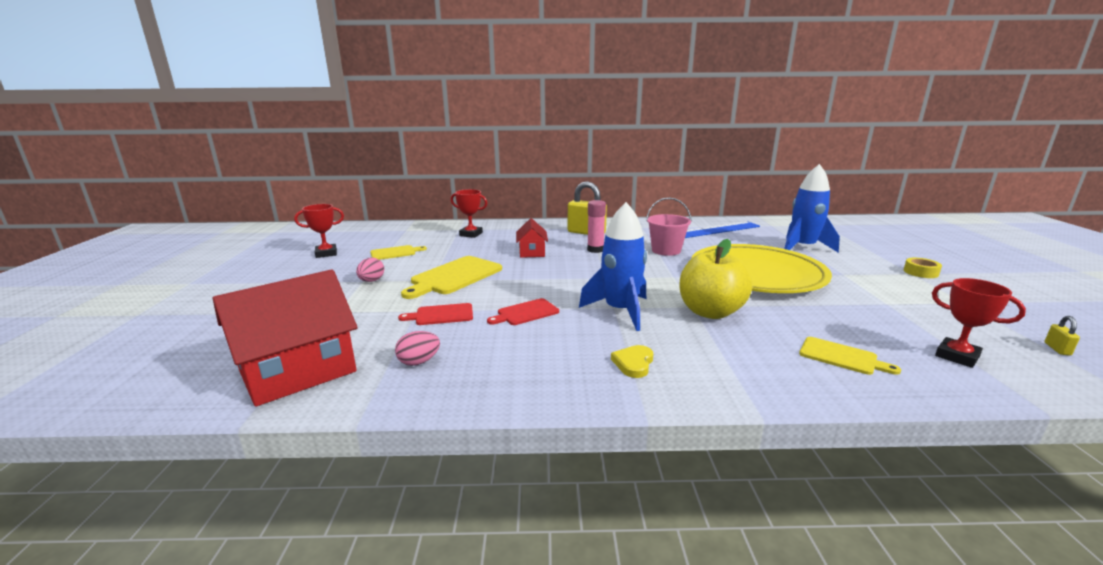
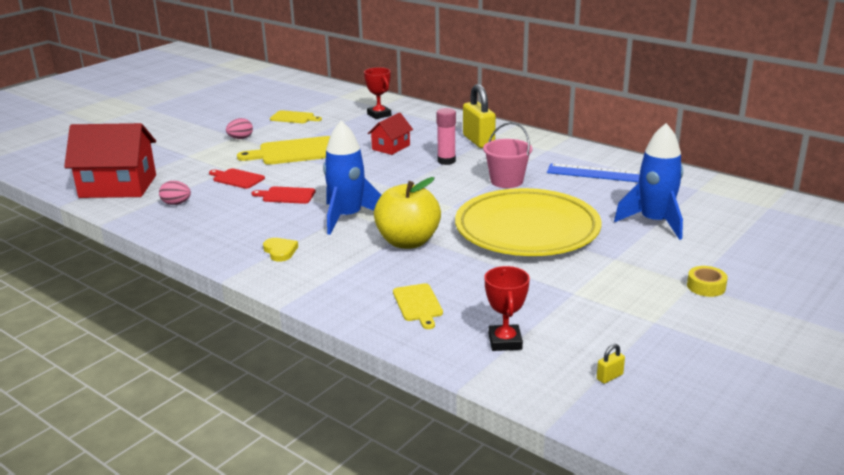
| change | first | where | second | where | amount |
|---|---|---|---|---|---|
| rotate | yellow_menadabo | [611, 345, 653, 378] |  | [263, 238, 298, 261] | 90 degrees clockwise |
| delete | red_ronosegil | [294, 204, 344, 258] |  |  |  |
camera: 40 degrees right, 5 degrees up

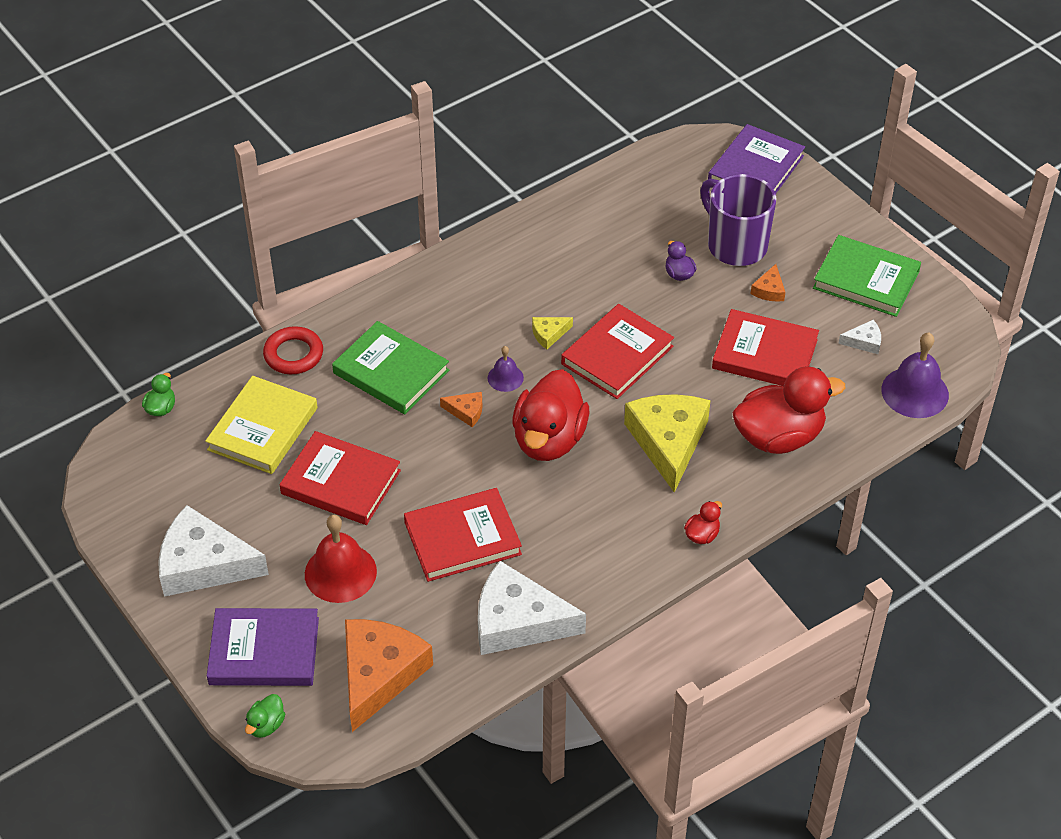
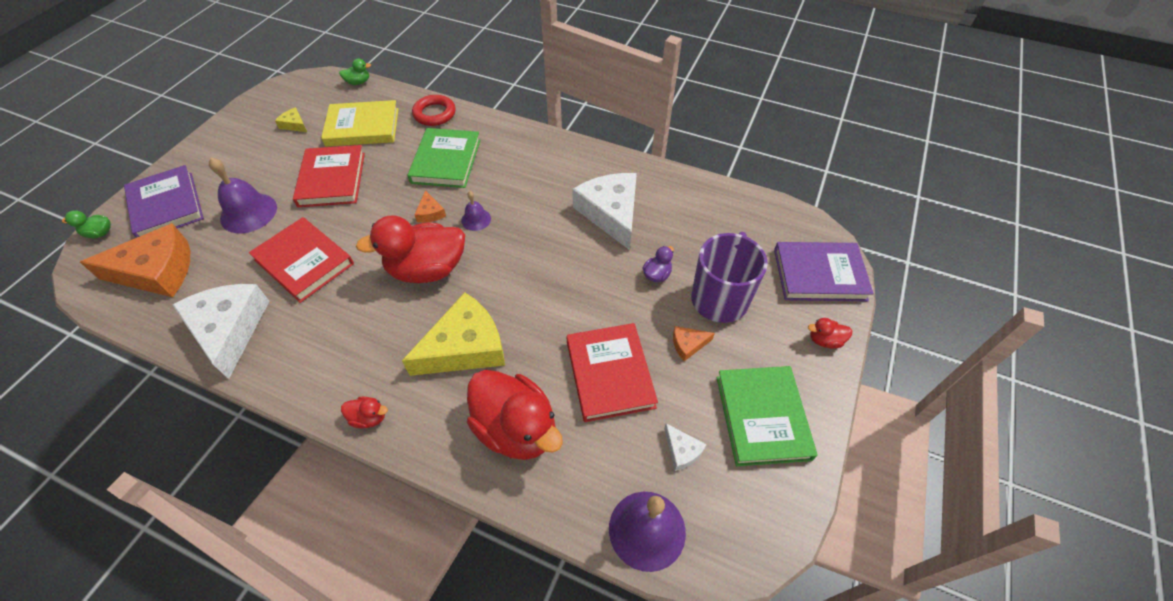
| change | first | where | second | where | amount |
|---|---|---|---|---|---|
| recolor | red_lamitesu | [305, 515, 377, 603] | purple_lamitesu | [209, 158, 277, 233] |  |
| move | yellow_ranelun | [532, 317, 573, 349] |  | [275, 107, 307, 132] |  |
| move | white_ranelun | [158, 505, 269, 597] |  | [572, 173, 637, 250] |  |
| insert |  |  | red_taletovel | [808, 318, 852, 349] |  |
| delete | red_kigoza | [561, 304, 674, 399] |  |  |  |
camera: 60 degrees right, 5 degrees up

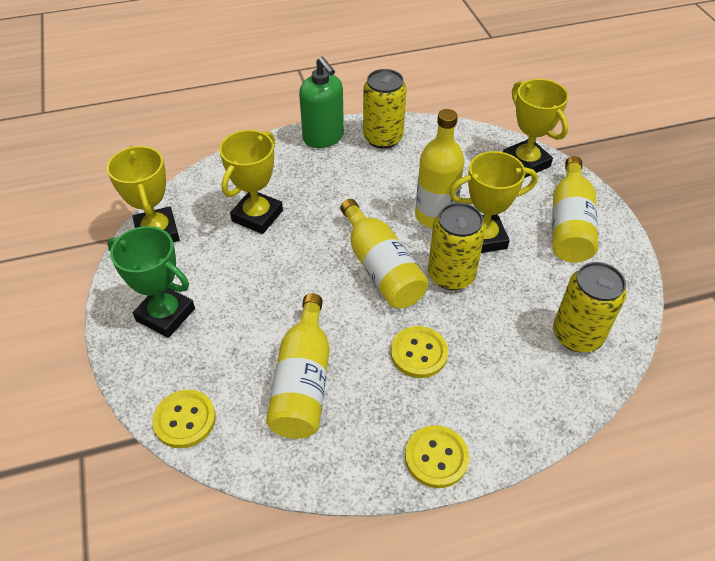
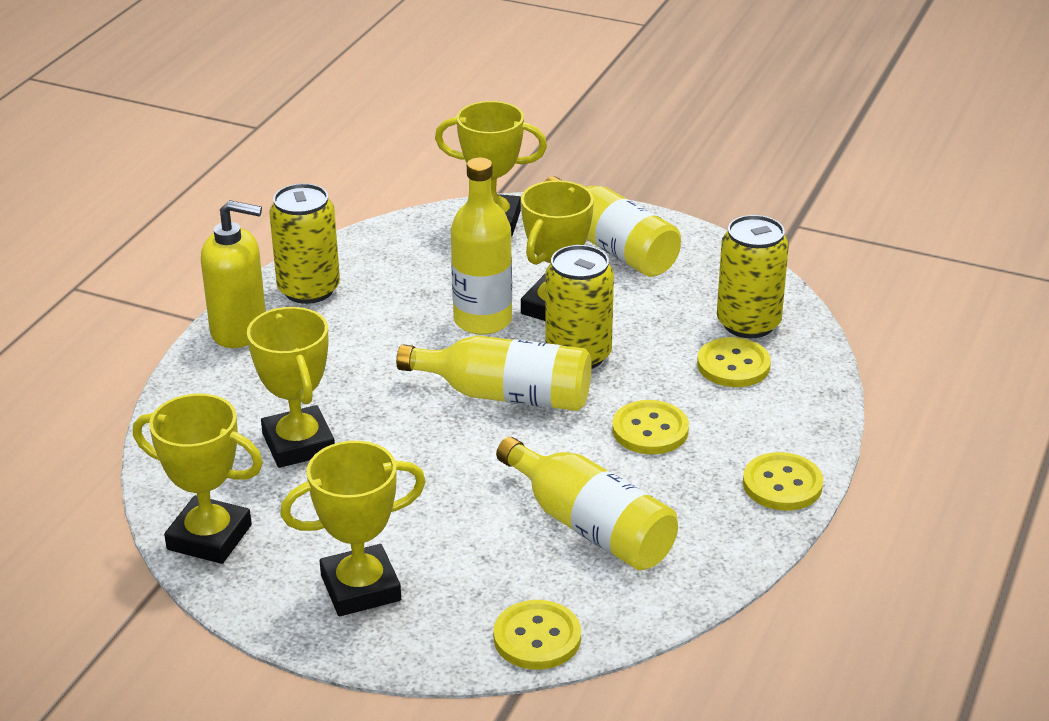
| change | first | where | second | where | amount |
|---|---|---|---|---|---|
| recolor | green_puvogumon | [299, 57, 344, 148] | yellow_puvogumon | [201, 200, 266, 348] |  |
| recolor | green_ronosegil | [107, 226, 195, 338] | yellow_ronosegil | [280, 441, 426, 616] |  |
| insert |  |  | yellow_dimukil | [697, 337, 771, 387] |  |
camera: 50 degrees left, 15 degrees down

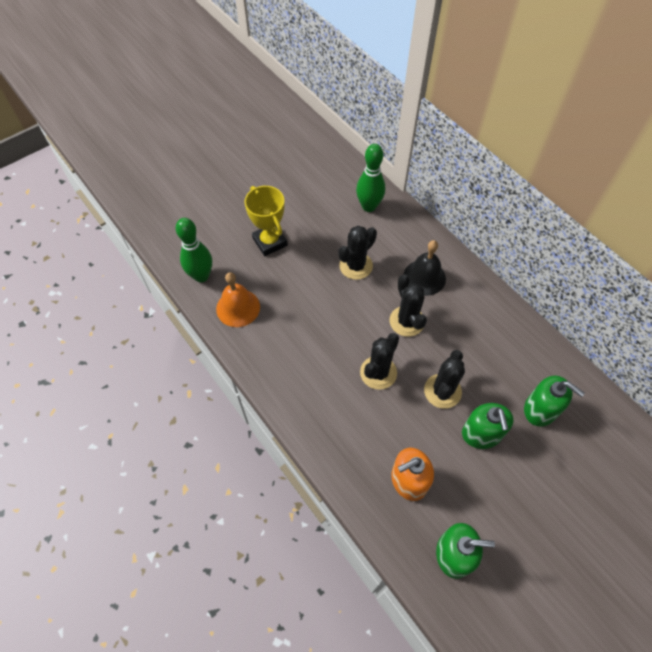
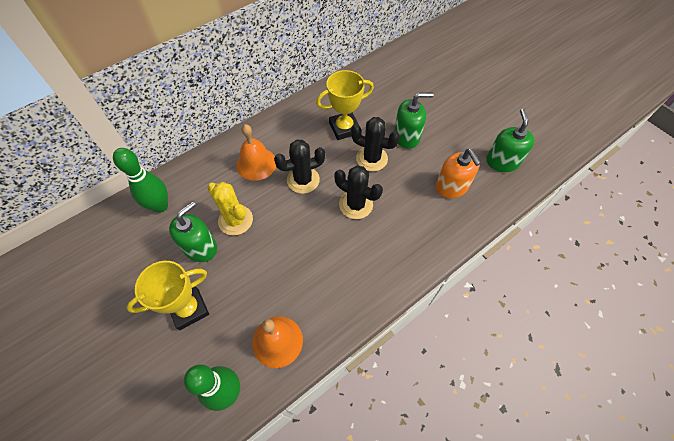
| change | first | where | second | where | amount |
|---|---|---|---|---|---|
| move | green_puvogumon | [524, 376, 585, 426] |  | [169, 201, 217, 262] |  |
| recolor | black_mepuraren | [338, 226, 377, 280] | yellow_mepuraren | [207, 182, 253, 236] |  |
| recolor | black_lamitesu | [404, 240, 446, 296] | orange_lamitesu | [236, 124, 276, 181] |  |
| insert |  |  | yellow_ronosegil | [316, 70, 374, 140] |  |
camera: 90 degrees left, 0 degrees up

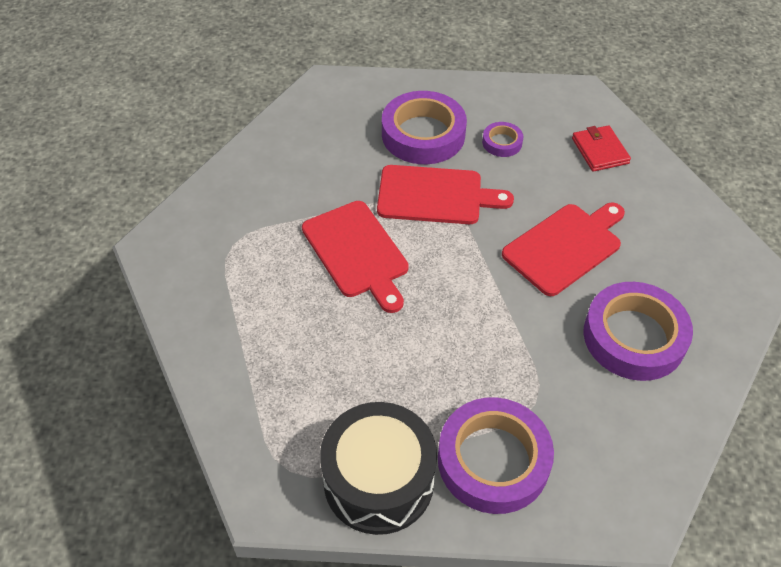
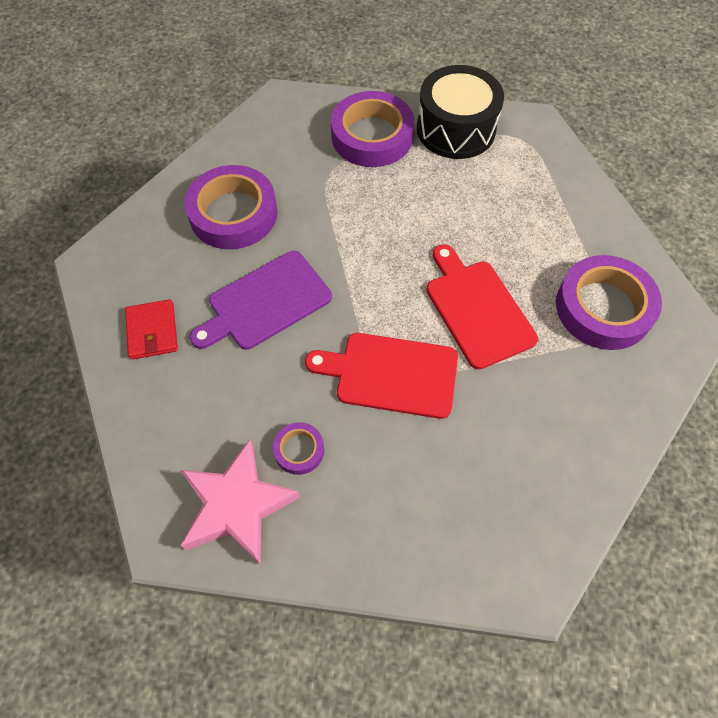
| change | first | where | second | where | amount |
|---|---|---|---|---|---|
| move | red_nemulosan | [572, 125, 631, 172] |  | [125, 299, 178, 360] |  |
| insert |  |  | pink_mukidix | [180, 440, 300, 565] |  |
| recolor | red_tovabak | [502, 202, 625, 296] | purple_tovabak | [190, 251, 332, 350] |  |
| move | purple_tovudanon | [382, 91, 467, 164] |  | [556, 255, 662, 350] |  |
camera: 175 degrees left, 10 degrees up

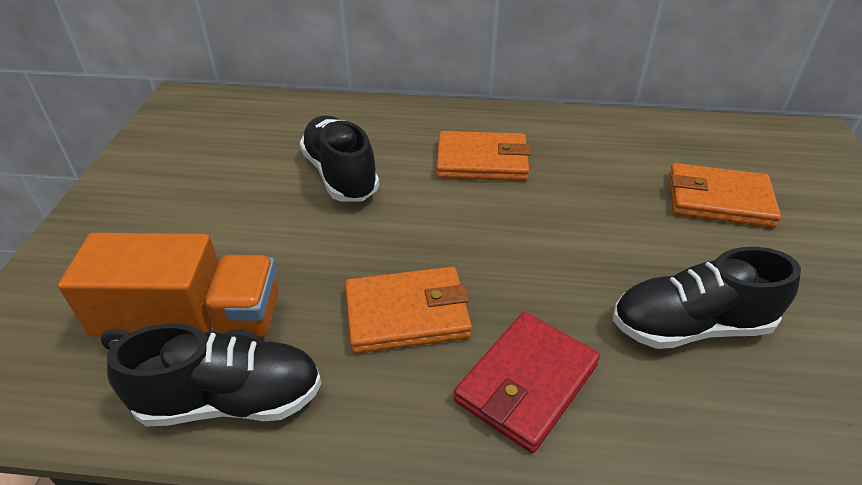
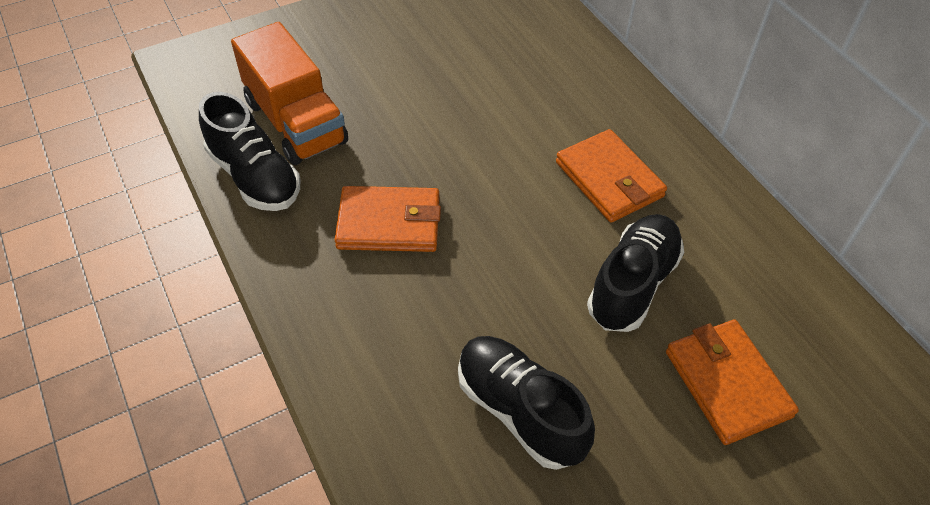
| change | first | where | second | where | amount |
|---|---|---|---|---|---|
| rotate | orange_nemulosan | [345, 267, 472, 354] |  | [334, 186, 441, 252] | 45 degrees counterclockwise |
| move | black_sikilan | [299, 116, 379, 202] |  | [587, 214, 684, 332] |  |
| delete | red_nemulosan | [454, 312, 600, 453] |  |  |  |
camera: 55 degrees right, 10 degrees up

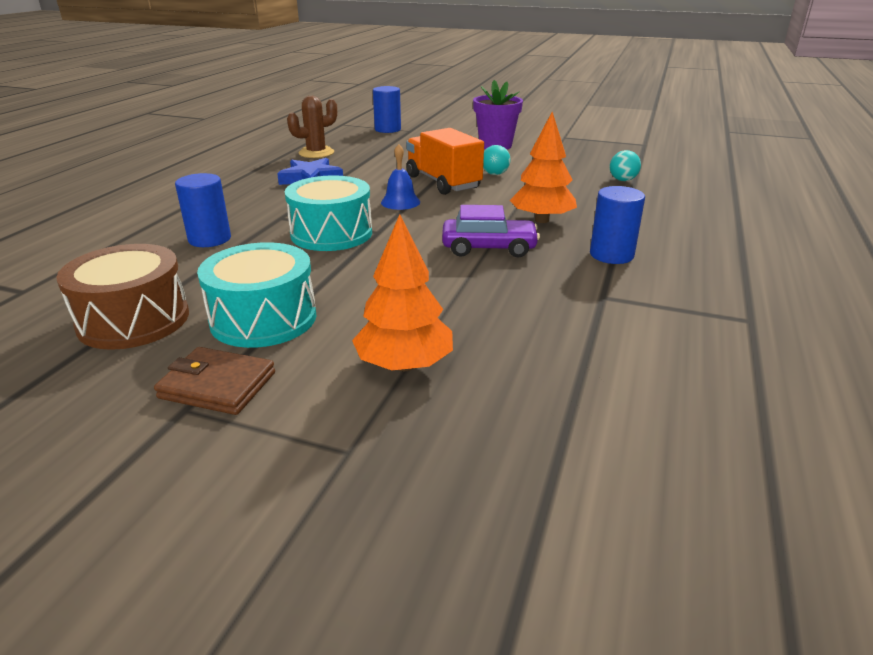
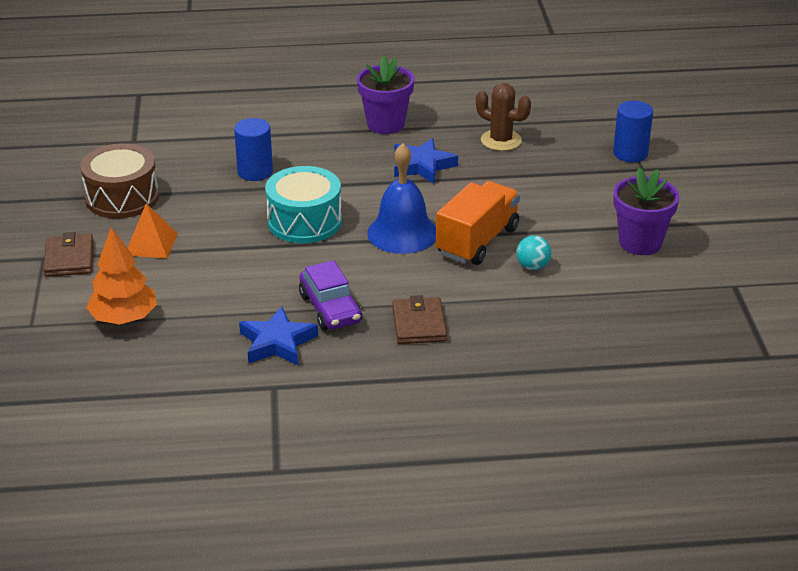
| change | first | where | second | where | amount |
|---|---|---|---|---|---|
| replace | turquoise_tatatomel | [197, 242, 316, 348] | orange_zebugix | [128, 203, 178, 259] |  |
| insert |  |  | blue_mukidix | [239, 306, 318, 365] |  |
| insert |  |  | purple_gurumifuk | [357, 56, 414, 134] |  |
| resize | blue_lamitesu | [381, 144, 420, 210] |  | [367, 143, 436, 254] | x1.73 |
| replace | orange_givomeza | [510, 112, 577, 223] | brown_nemulosan | [392, 295, 447, 344] |  |
| delete | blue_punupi | [590, 186, 645, 264] |  |  |  |
| delete | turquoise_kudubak | [610, 150, 641, 181] |  |  |  |
camera: 65 degrees right, 5 degrees up

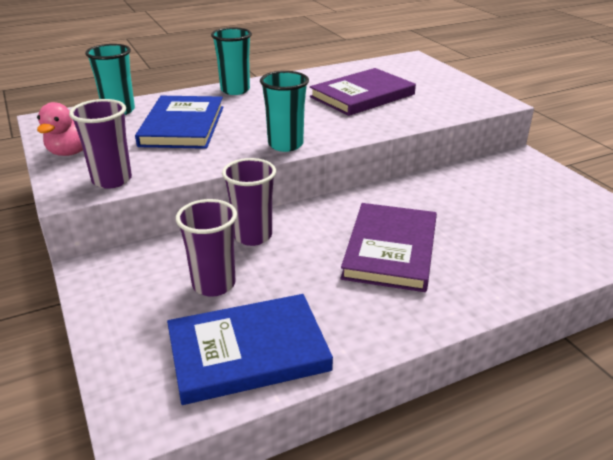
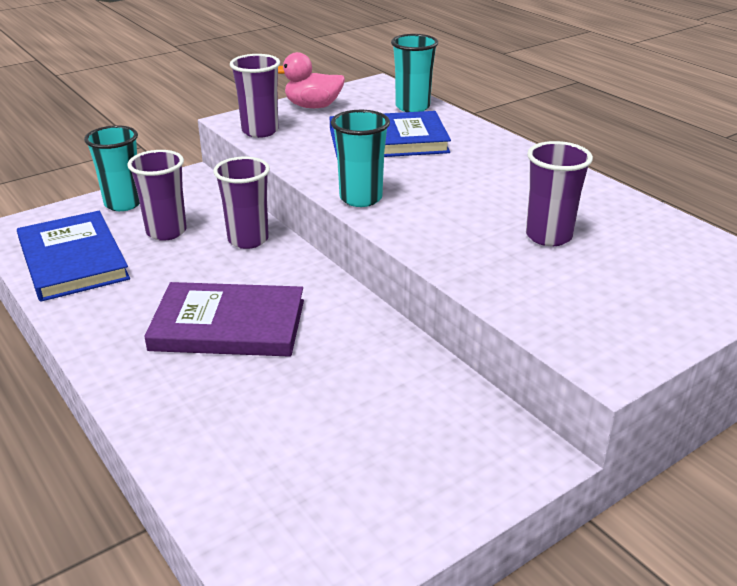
| change | first | where | second | where | amount |
|---|---|---|---|---|---|
| move | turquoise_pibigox | [211, 27, 252, 95] |  | [84, 125, 140, 211] |  |
| replace | purple_kigoza | [310, 68, 416, 116] | purple_pibigox | [526, 141, 593, 246] |  |
camera: 80 degrees right, 0 degrees up

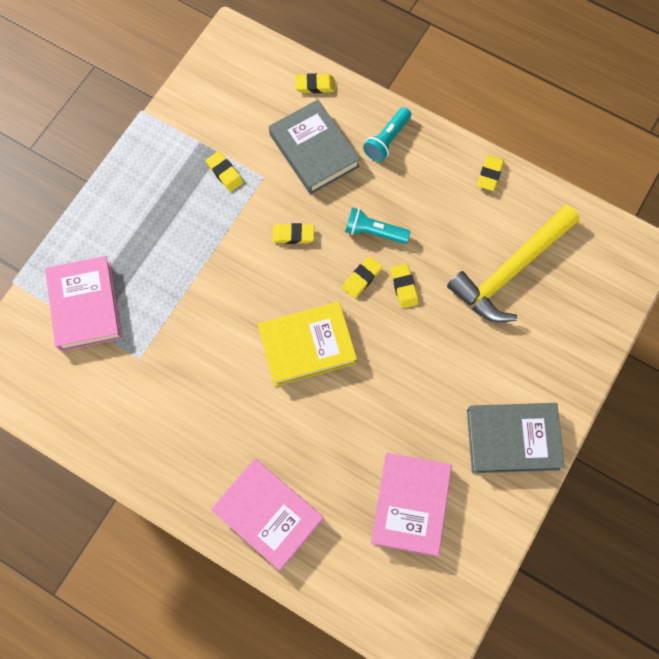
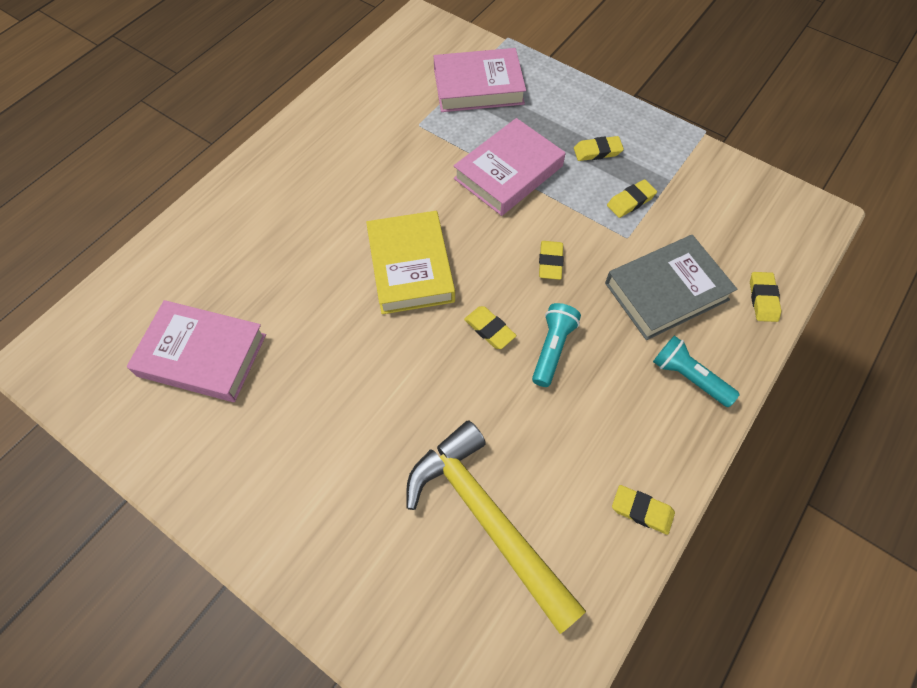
| change | first | where | second | where | amount |
|---|---|---|---|---|---|
| move | pink_kigoza | [211, 459, 323, 571] |  | [454, 118, 565, 216] |  |
| move | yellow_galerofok | [391, 263, 419, 308] |  | [574, 136, 624, 161] |  |
| delete | grey_kigoza | [467, 403, 565, 473] |  |  |  |
camera: 95 degrees right, 10 degrees down

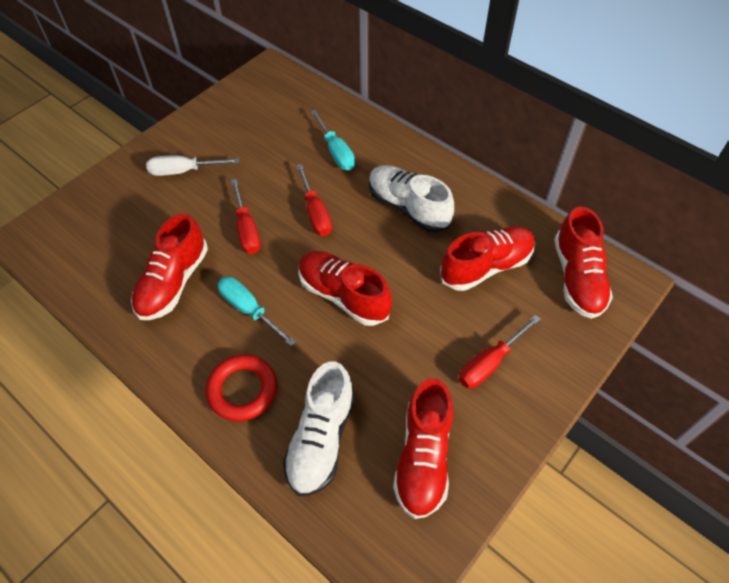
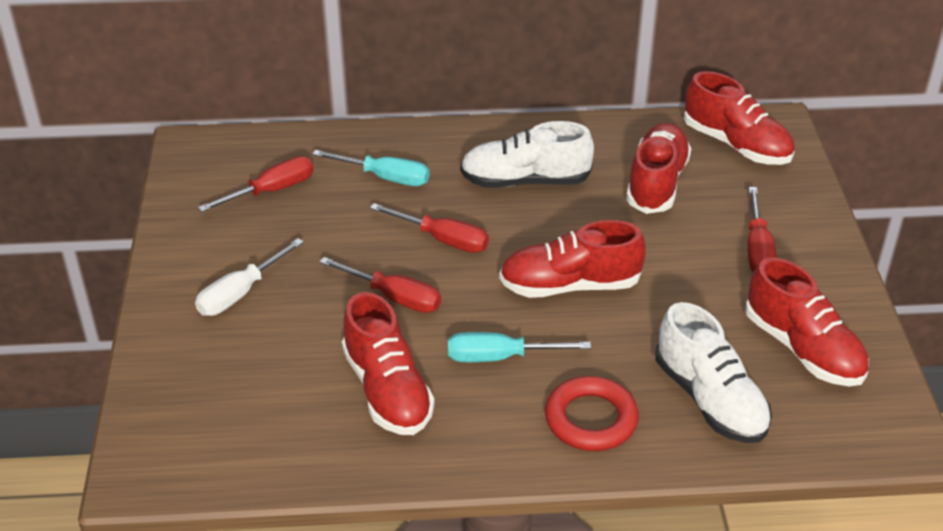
| change | first | where | second | where | amount |
|---|---|---|---|---|---|
| insert |  |  | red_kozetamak | [198, 156, 314, 212] |  |
camera: 45 degrees left, 15 degrees down

